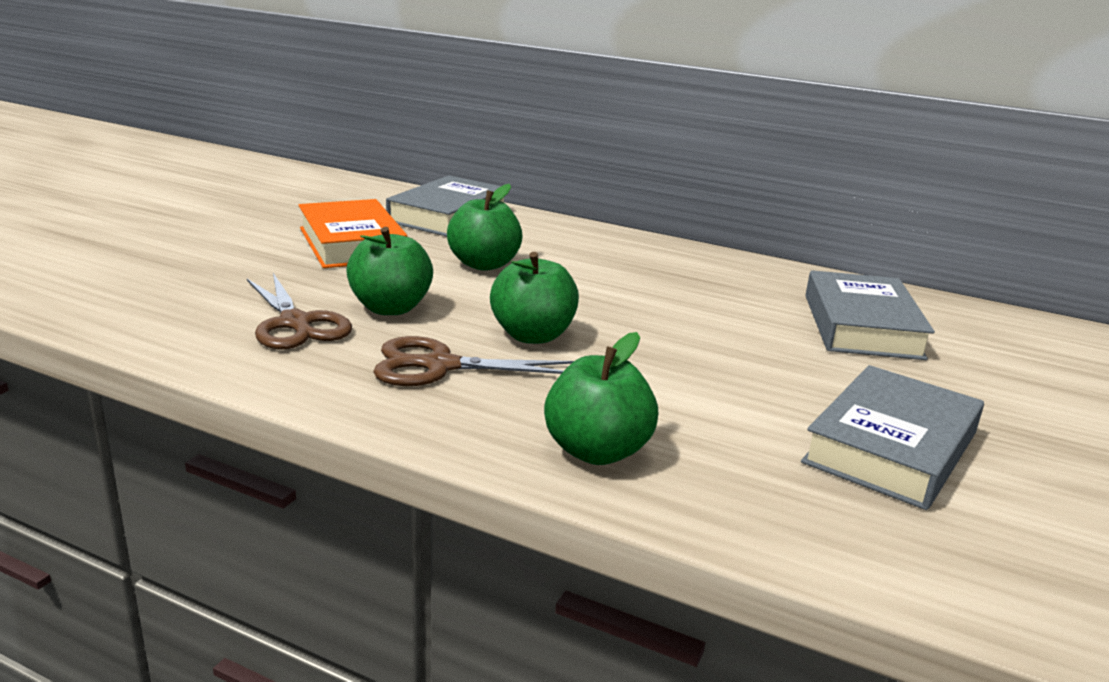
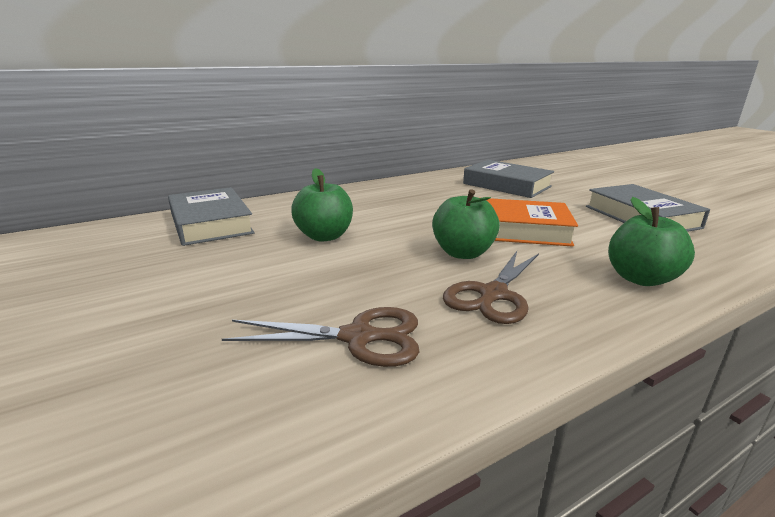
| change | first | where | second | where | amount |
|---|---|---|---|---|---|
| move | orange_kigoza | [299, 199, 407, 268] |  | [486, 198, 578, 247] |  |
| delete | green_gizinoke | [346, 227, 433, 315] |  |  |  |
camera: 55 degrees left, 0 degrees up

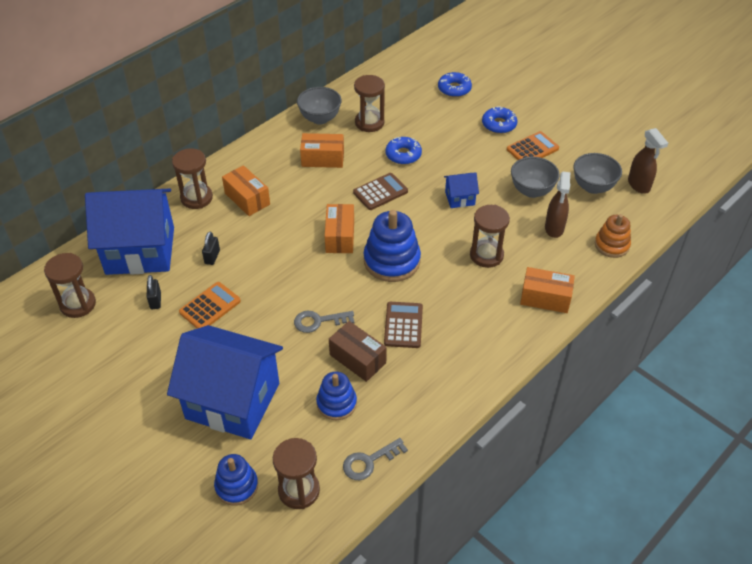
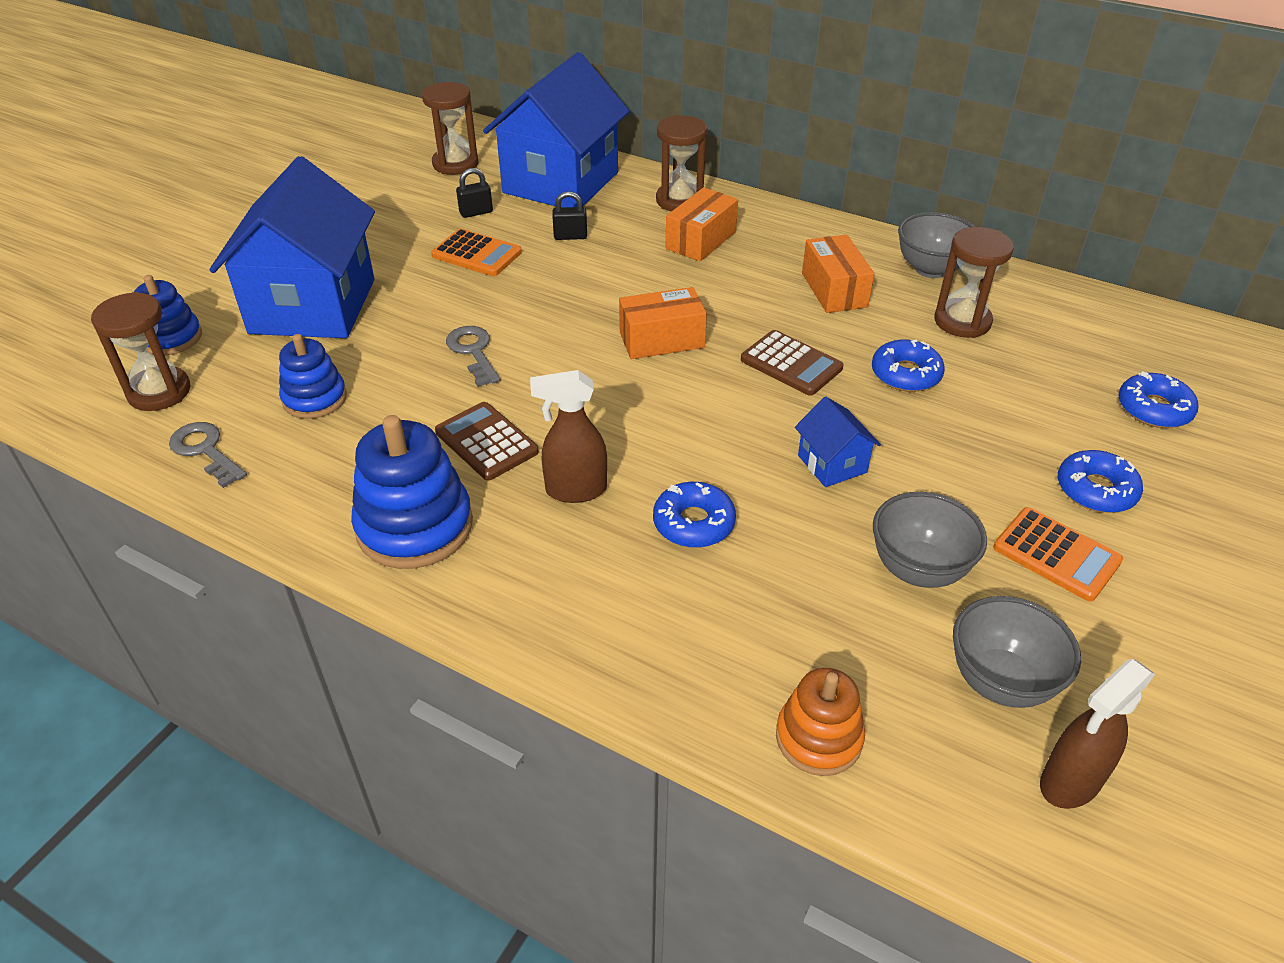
| change | first | where | second | where | amount |
|---|---|---|---|---|---|
| move | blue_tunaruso | [364, 210, 421, 282] |  | [351, 415, 473, 569] |  |
| rotate | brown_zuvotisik | [384, 302, 423, 348] |  | [435, 402, 539, 480] | 120 degrees counterclockwise |
| rotate | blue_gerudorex | [85, 188, 174, 275] |  | [483, 52, 630, 208] | 45 degrees clockwise |
| move | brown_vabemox | [545, 172, 571, 238] |  | [530, 370, 607, 503] |  |
| replace | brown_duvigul | [470, 205, 510, 268] | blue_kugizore | [653, 482, 736, 548] |  |
| delete | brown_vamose | [329, 321, 387, 382] |  |  |  |
| delete | orange_vamose | [520, 267, 575, 313] |  |  |  |
camera: 75 degrees right, 5 degrees down

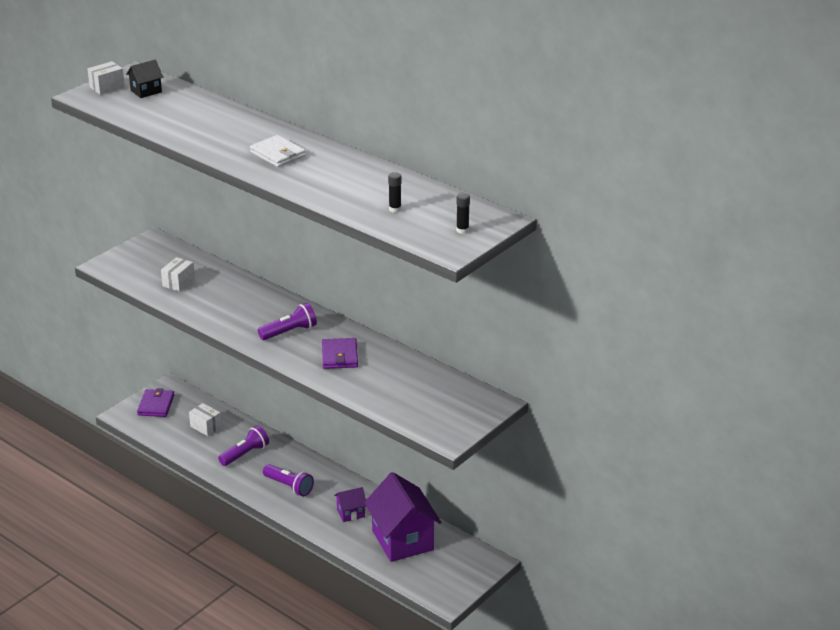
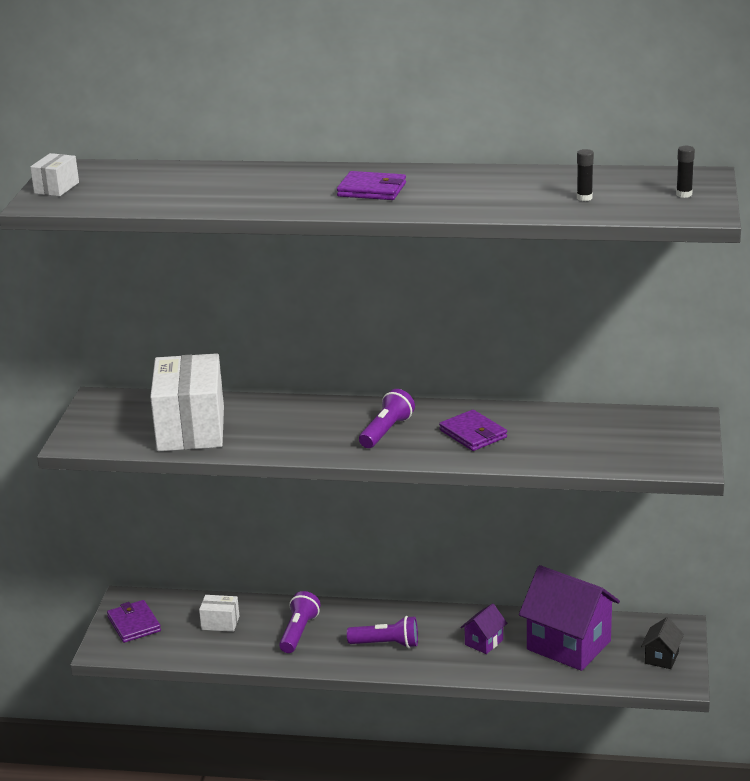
| change | first | where | second | where | amount |
|---|---|---|---|---|---|
| resize | white_vamose | [161, 257, 195, 292] |  | [150, 353, 224, 451] | x2.29 |
| recolor | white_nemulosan | [250, 135, 306, 167] | purple_nemulosan | [337, 171, 406, 200] |  |
| move | black_gerudorex | [126, 60, 163, 98] |  | [641, 617, 684, 669] |  |
camera: 30 degrees left, 5 degrees down

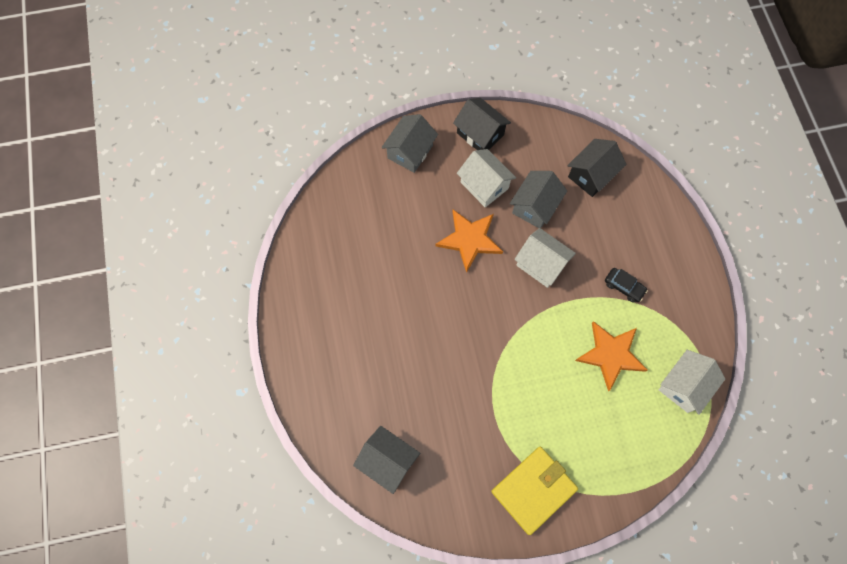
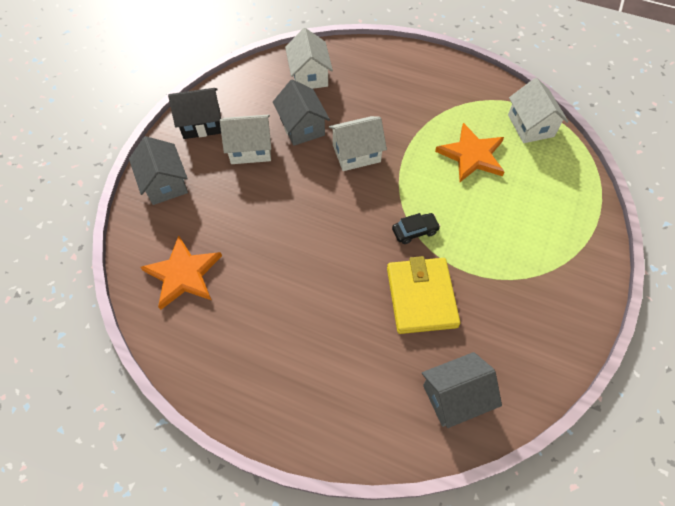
| change | first | where | second | where | amount |
|---|---|---|---|---|---|
| move | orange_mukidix | [436, 210, 503, 273] |  | [140, 235, 222, 310] |  |
| recolor | black_gerudorex | [567, 139, 627, 197] | white_gerudorex | [285, 28, 333, 89] |  |
| move | yellow_nemulosan | [491, 447, 578, 535] |  | [387, 256, 461, 334] |  |
| move | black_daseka | [605, 268, 648, 303] |  | [392, 213, 440, 244] |  |
camera: 55 degrees left, 10 degrees down

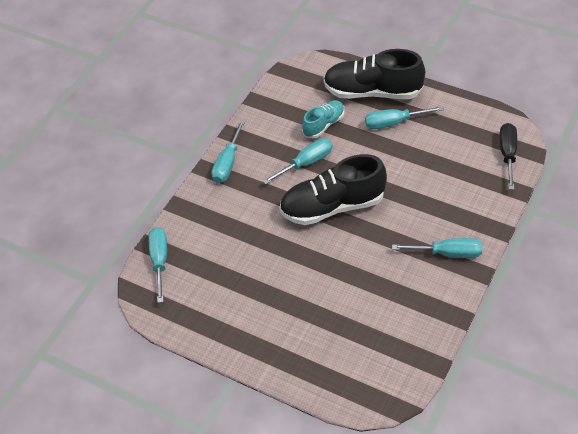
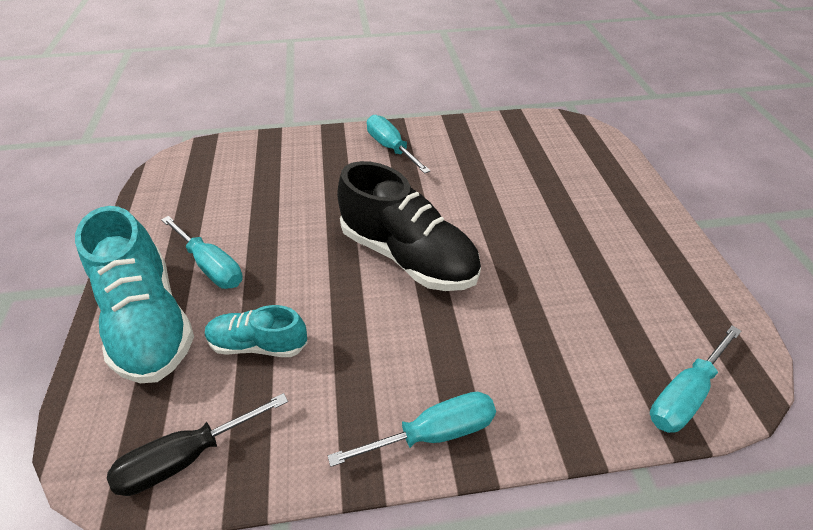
| change | first | where | second | where | amount |
|---|---|---|---|---|---|
| recolor | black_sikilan | [324, 49, 425, 99] | turquoise_sikilan | [75, 206, 194, 383] |  |
| move | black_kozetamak | [500, 123, 517, 190] |  | [107, 393, 288, 496] |  |
| delete | turquoise_kozetamak | [263, 138, 333, 184] |  |  |  |
camera: 130 degrees left, 5 degrees down

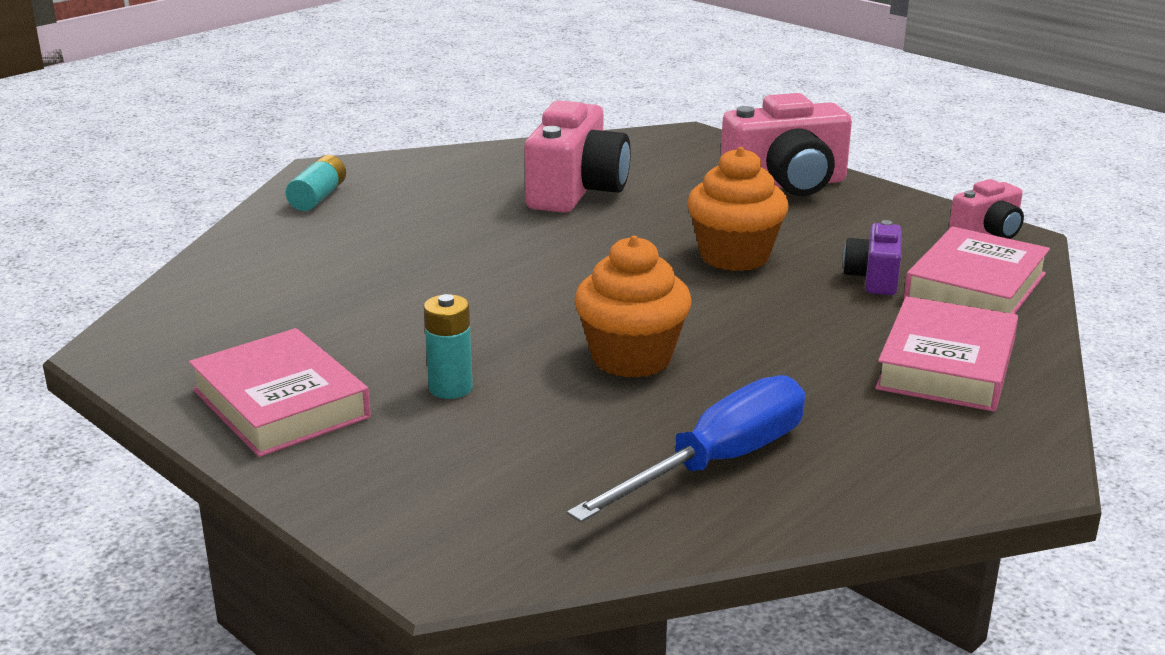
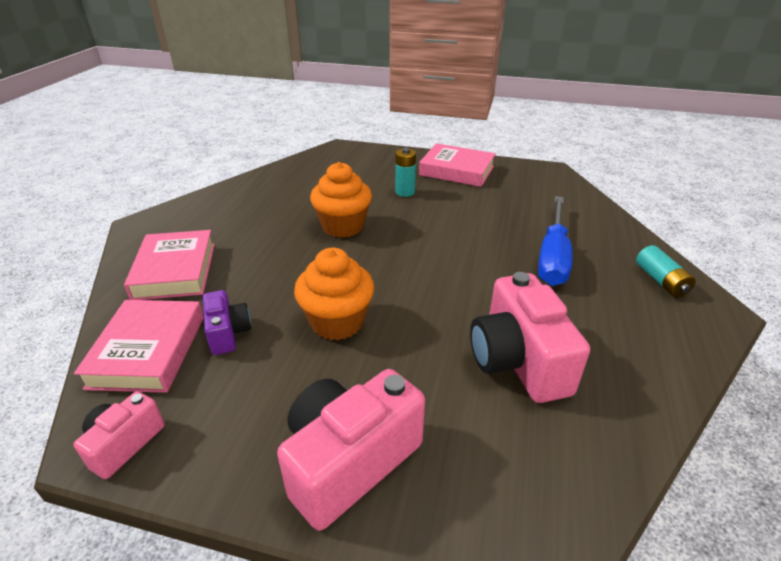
| change | first | where | second | where | amount |
|---|---|---|---|---|---|
| move | blue_kozetamak | [567, 375, 805, 523] |  | [538, 196, 573, 286] |  |
camera: 150 degrees right, 10 degrees up

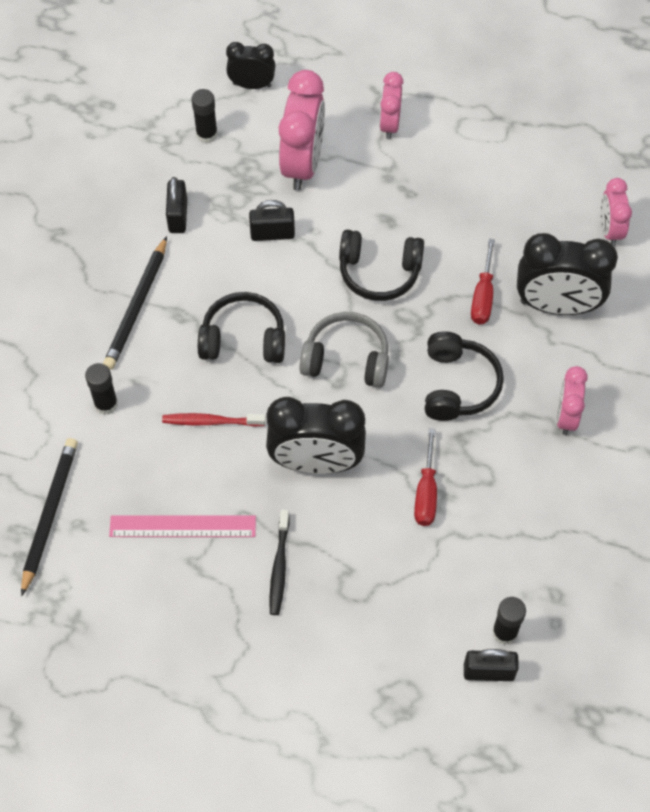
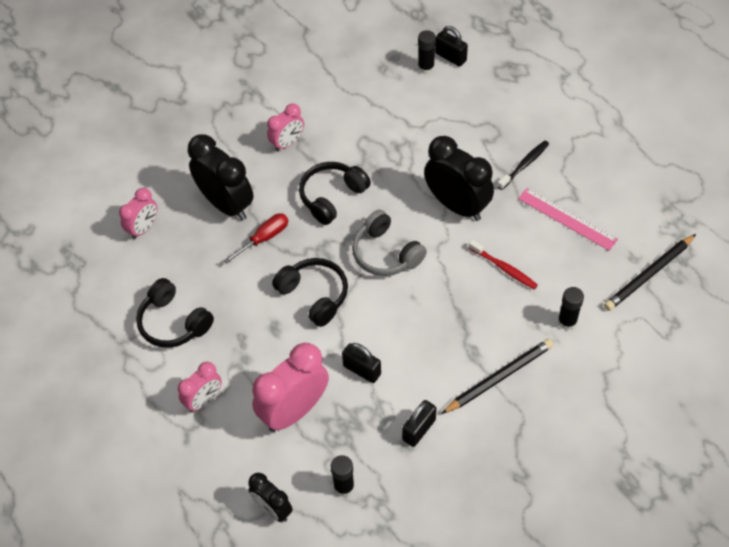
| change | first | where | second | where | amount |
|---|---|---|---|---|---|
| move | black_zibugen | [198, 292, 285, 363] |  | [136, 278, 214, 348] |  |
| delete | red_kozetamak | [414, 428, 437, 526] |  |  |  |
camera: 140 degrees left, 5 degrees down

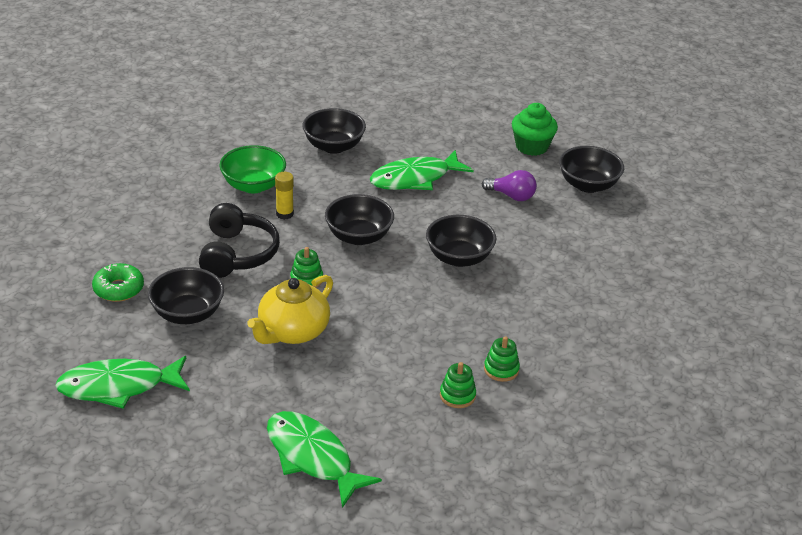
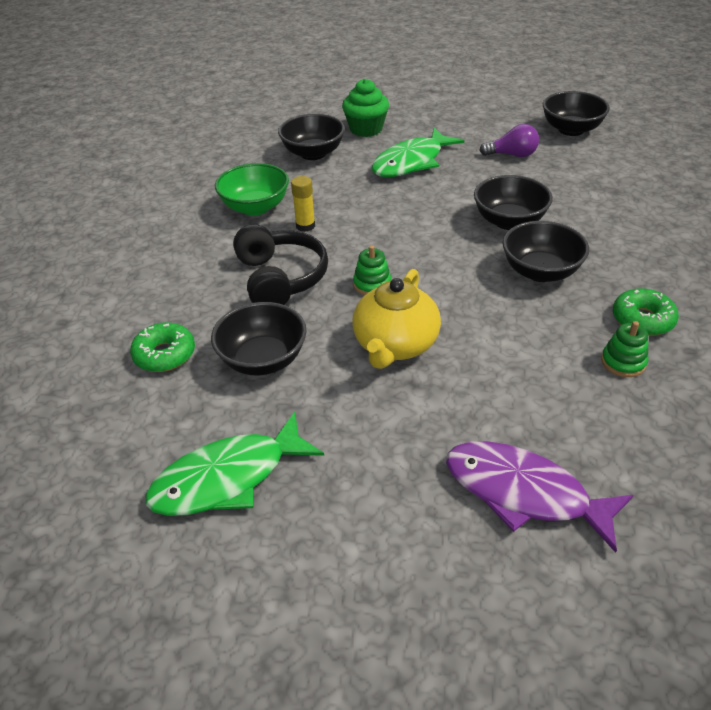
| change | first | where | second | where | amount |
|---|---|---|---|---|---|
| move | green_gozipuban | [512, 103, 558, 156] |  | [342, 79, 389, 137] |  |
| recolor | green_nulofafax | [267, 411, 382, 508] | purple_nulofafax | [446, 441, 634, 553] |  |
| move | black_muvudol | [325, 194, 394, 245] |  | [503, 221, 589, 282] |  |
| replace | green_tunaruso | [484, 336, 520, 382] | green_kugizore | [613, 288, 679, 336] |  |
camera: 15 degrees left, 5 degrees up

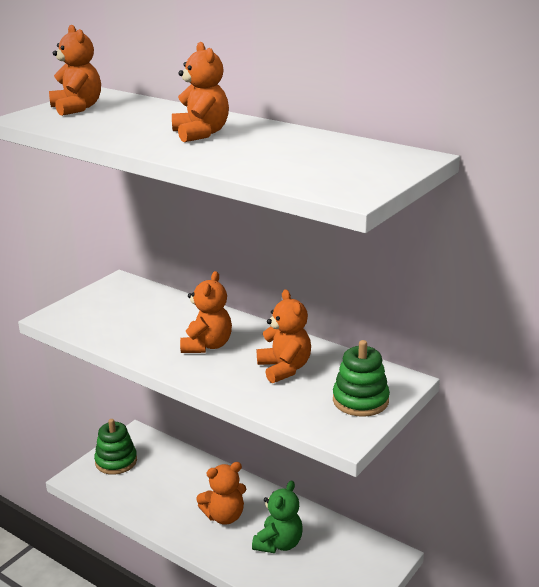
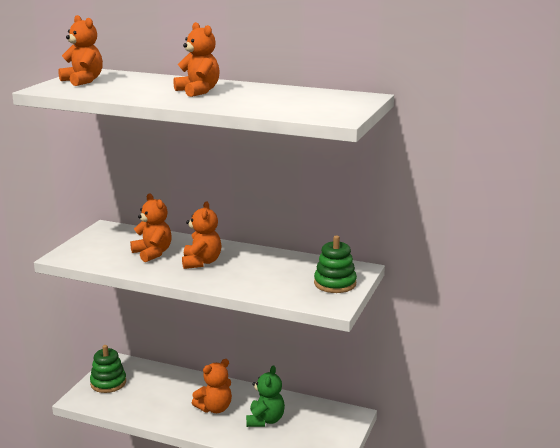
| change | first | where | second | where | amount |
|---|---|---|---|---|---|
| move | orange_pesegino | [257, 289, 311, 383] |  | [130, 193, 172, 262] |  |
camera: 15 degrees left, 5 degrees down

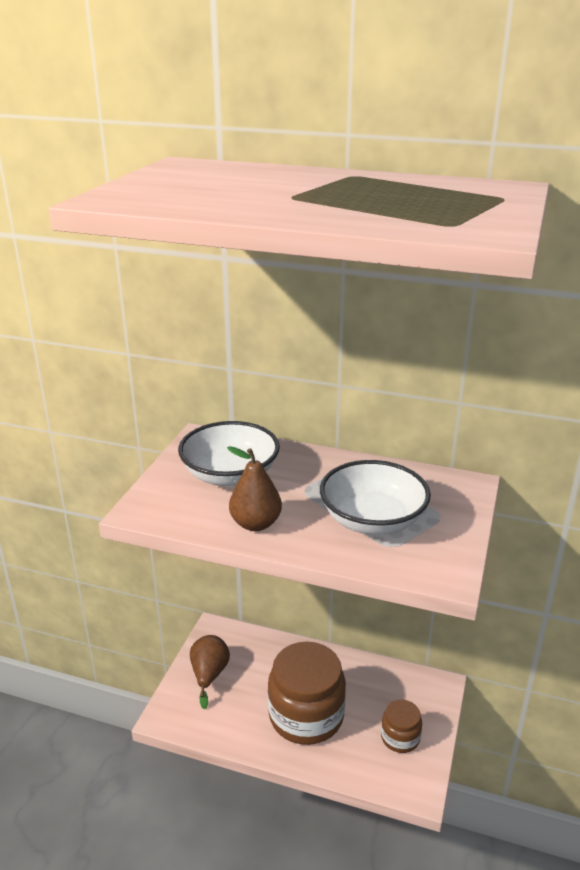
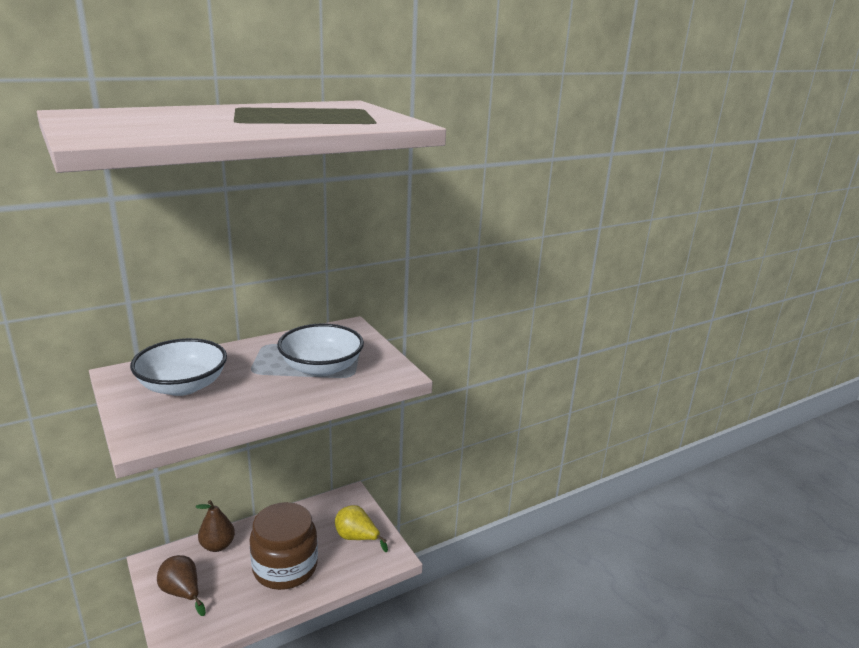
| change | first | where | second | where | amount |
|---|---|---|---|---|---|
| move | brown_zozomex | [227, 446, 282, 531] |  | [196, 500, 235, 552] |  |
| replace | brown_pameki | [381, 699, 422, 753] | yellow_zozomex | [335, 505, 388, 552] |  |
camera: 50 degrees left, 5 degrees down

